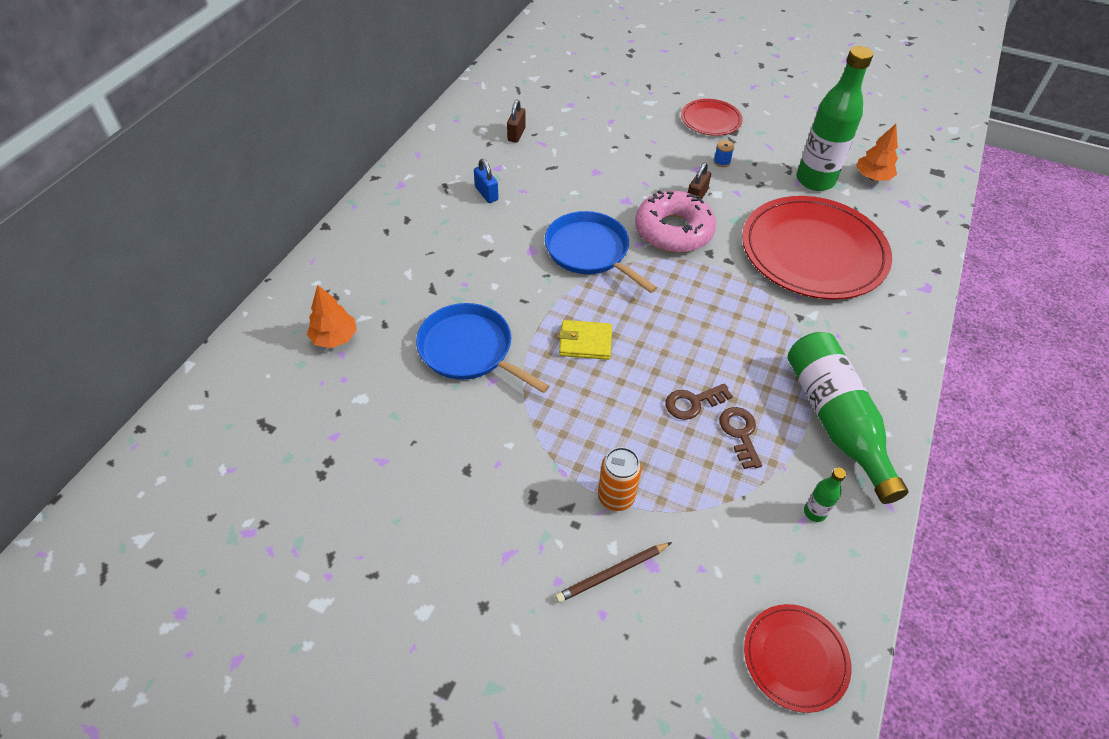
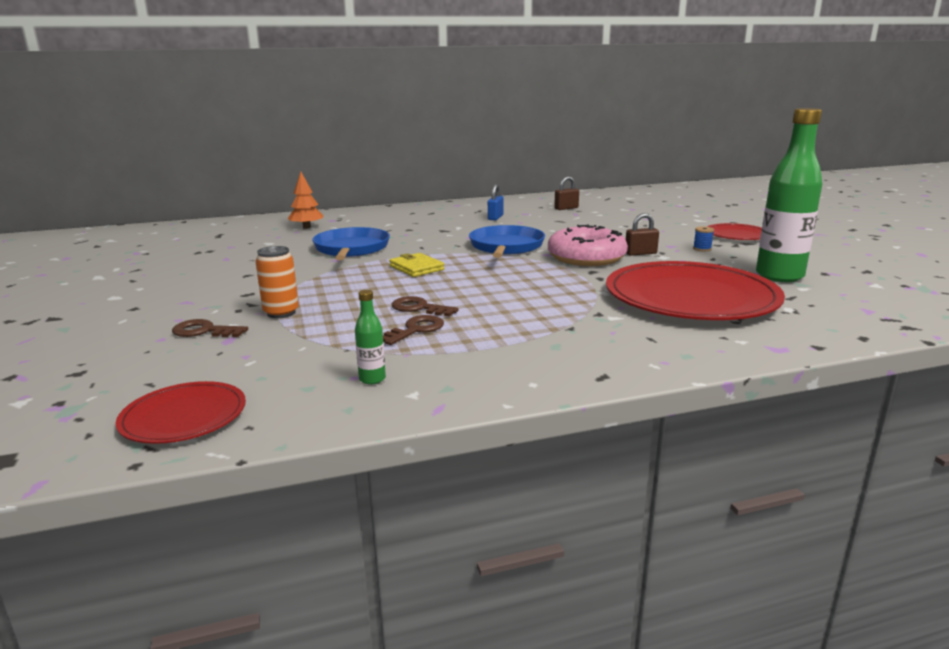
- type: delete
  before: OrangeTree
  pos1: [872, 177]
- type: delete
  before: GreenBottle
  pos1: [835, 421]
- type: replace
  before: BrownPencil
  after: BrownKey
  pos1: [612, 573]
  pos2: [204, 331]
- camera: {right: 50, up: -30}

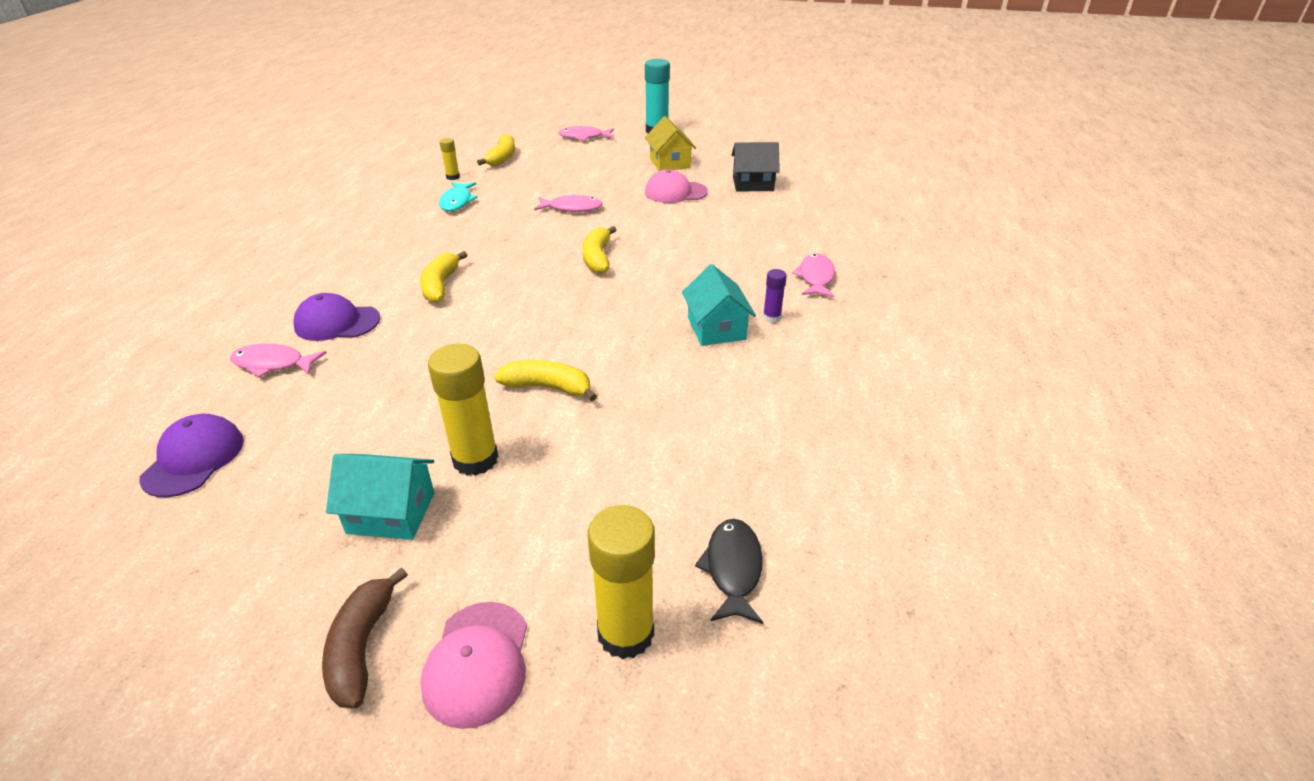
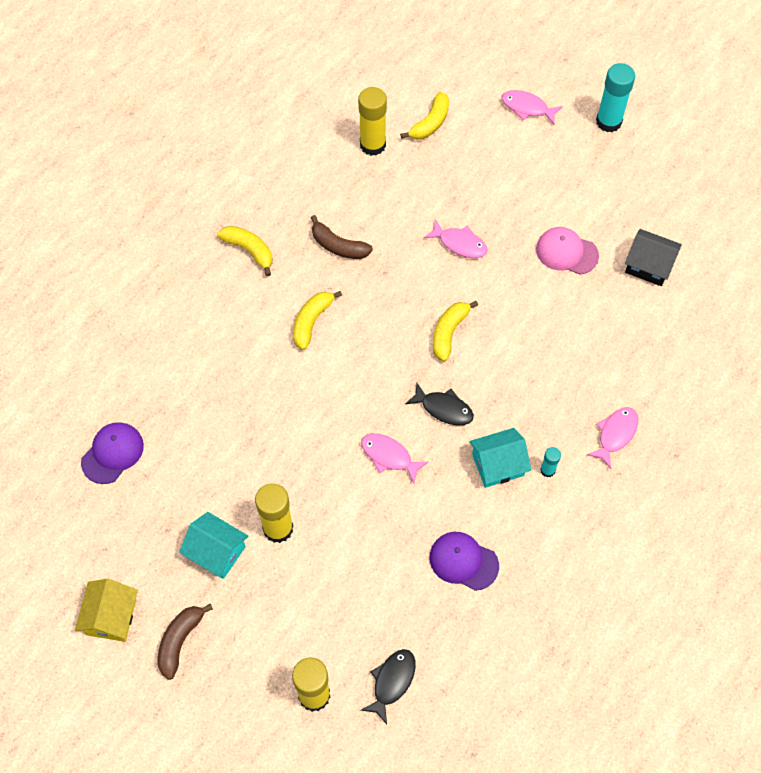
- type: move
  before: YellowHouse
  pos1: [669, 163]
  pos2: [111, 617]
- type: resize
  before: YellowGlueStick
  pos1: [453, 177]
  pos2: [372, 145]
  scale: 1.98
- type: delete
  before: TurquoiseFish
  pos1: [457, 202]
- type: rotate
  before: TurquoiseHouse
  pos1: [716, 328]
  pos2: [498, 465]
  turn: 60
- type: recolor
  before: PurpleGlueStick
  after: TurquoiseGlueStick
  pos1: [771, 318]
  pos2: [547, 470]
- type: move
  before: PurpleCap
  pos1: [337, 323]
  pos2: [463, 561]
- type: move
  before: PinkFish
  pos1: [273, 364]
  pos2: [389, 456]
- type: move
  before: YellowBanana
  pos1: [548, 387]
  pos2: [249, 251]
- type: delete
  before: PinkCap
  pos1: [477, 663]
- type: insert
  after: BrownBanana
  pos2: [338, 246]
- type: insert
  after: BlackFish
  pos2: [444, 408]
- camera: {right: 25, up: 25}

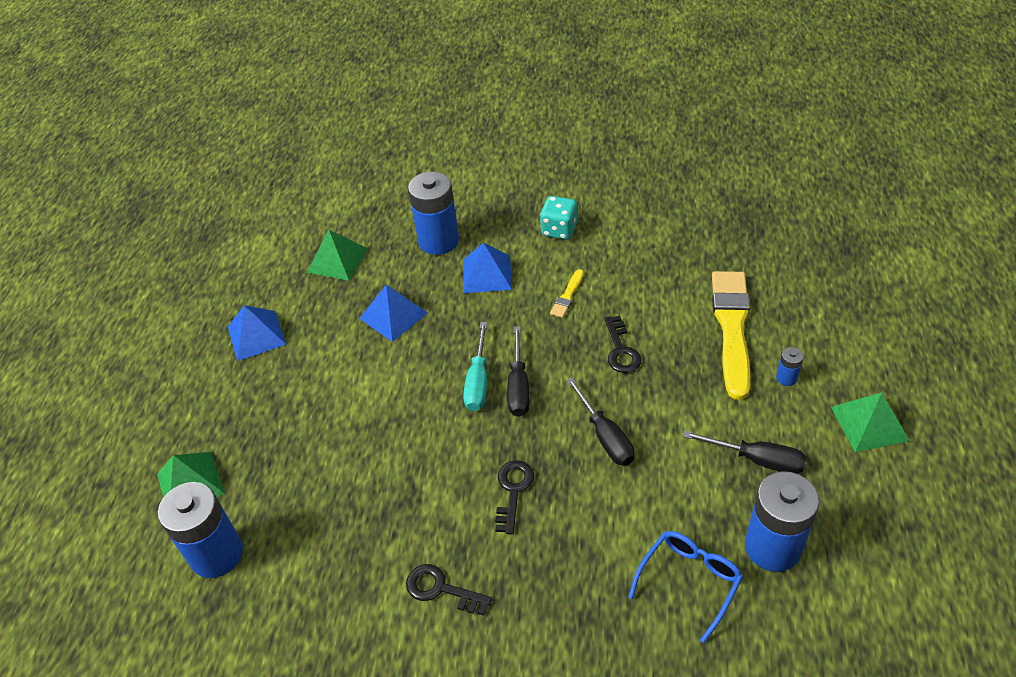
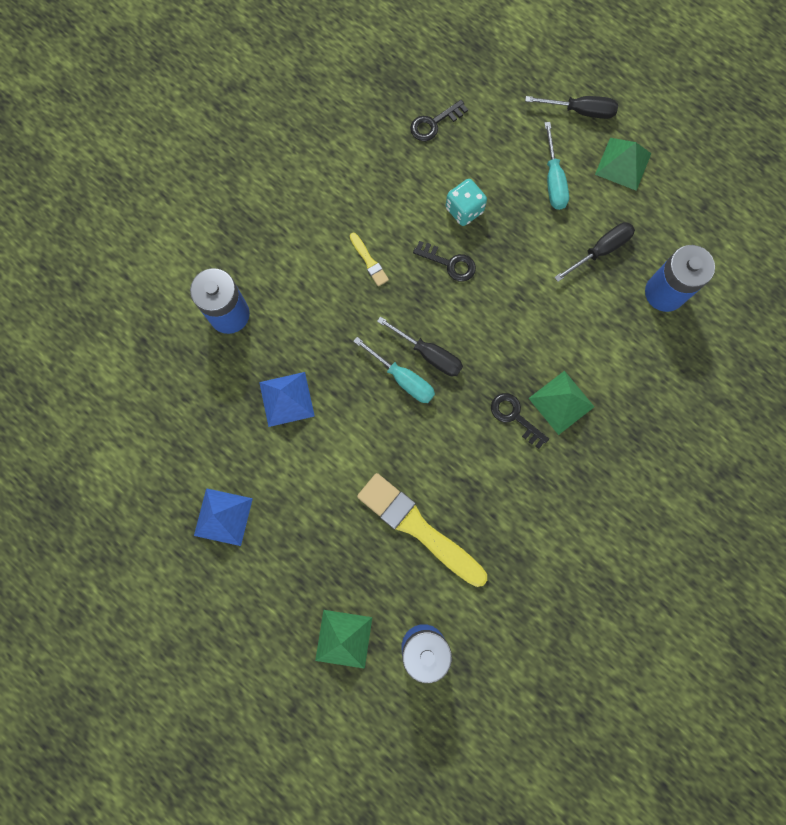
- type: move
  before: TurquoiseDice
  pos1: [559, 230]
  pos2: [464, 210]
- type: move
  before: GreenPyramid
  pos1: [337, 260]
  pos2: [561, 402]
- type: delete
  before: BluePyramid
  pos1: [487, 274]
- type: move
  before: YellowBrush
  pos1: [732, 328]
  pos2: [418, 528]
- type: replace
  before: BlueBattery
  after: TurquoiseScrewdriver
  pos1: [786, 378]
  pos2: [553, 180]
- type: move
  before: BlackScrewdriver
  pos1: [605, 436]
  pos2: [580, 111]
- type: delete
  before: BlueGlasses
  pos1: [689, 581]
- type: move
  before: BlackKey
  pos1: [441, 589]
  pos2: [434, 123]
- camera: {right: -60, up: 30}

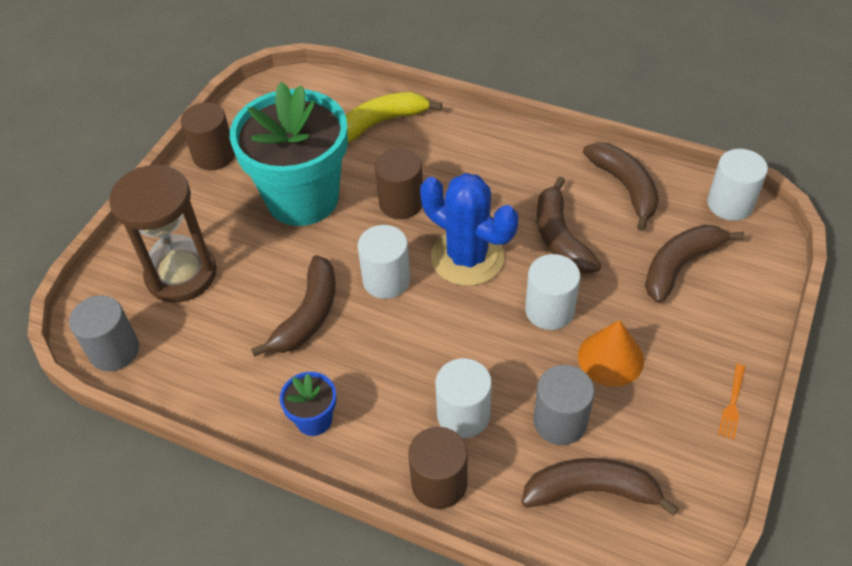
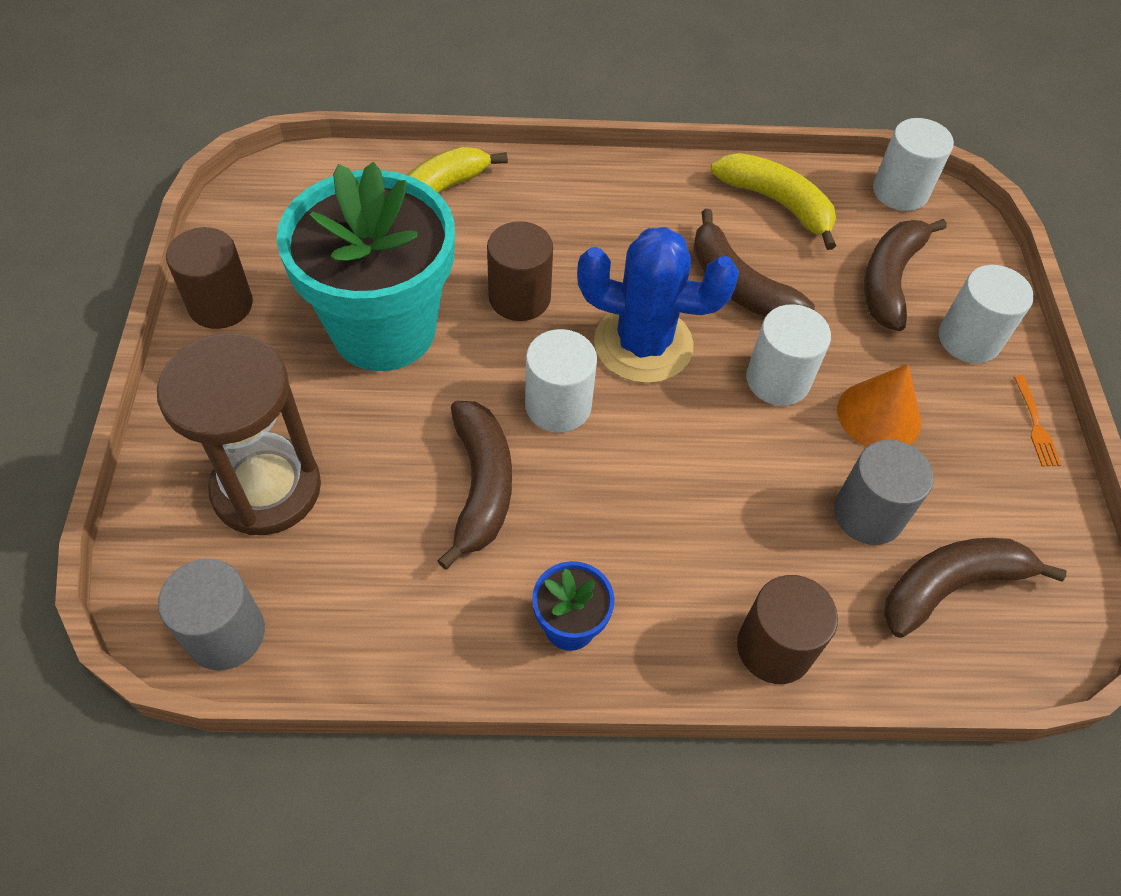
- type: recolor
  before: BrownBanana
  after: YellowBanana
  pos1: [625, 187]
  pos2: [777, 203]
- type: move
  before: WhiteCylinder
  pos1: [463, 415]
  pos2: [969, 339]
- camera: {right: -30, up: 5}

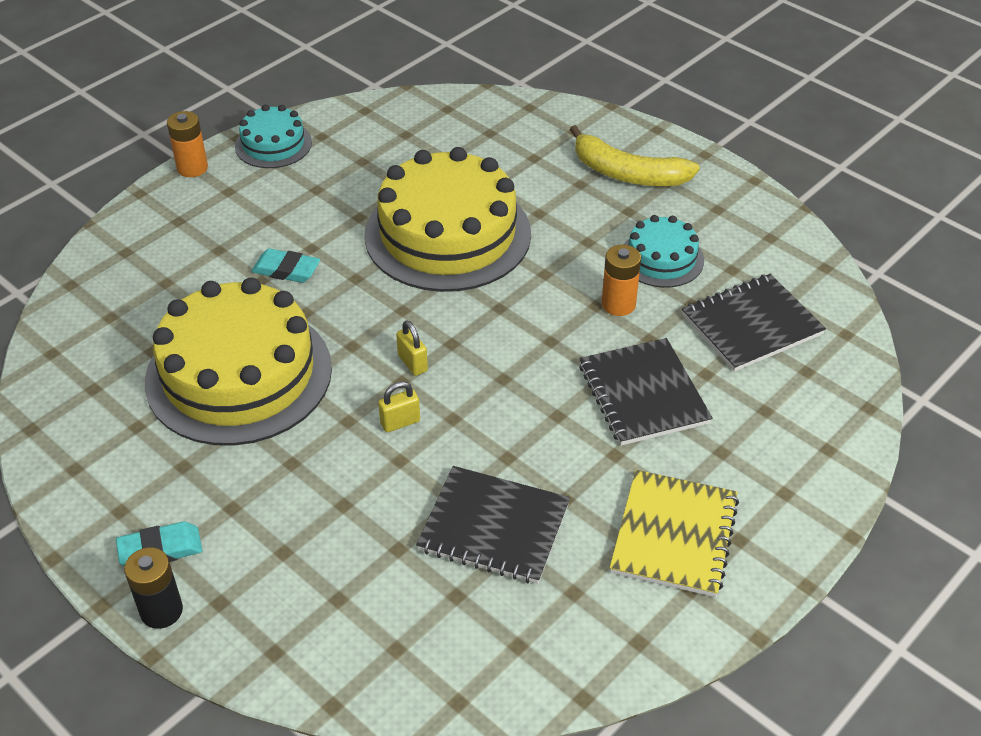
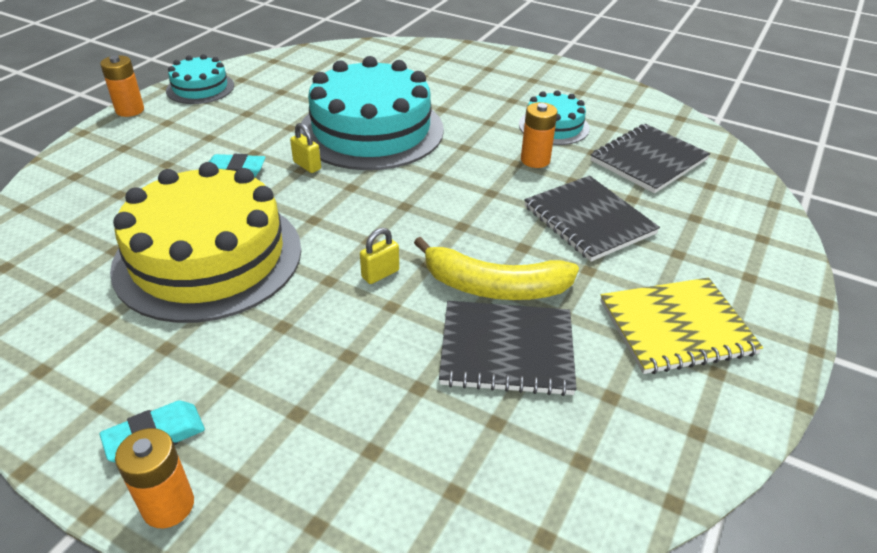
- type: move
  before: YellowBanana
  pos1: [627, 173]
  pos2: [494, 286]
- type: recolor
  before: YellowCake
  after: TurquoiseCake
  pos1: [447, 234]
  pos2: [371, 130]
- type: move
  before: YellowPadlock
  pos1: [412, 363]
  pos2: [307, 165]
- type: rotate
  before: YellowNotebook
  pos1: [674, 535]
  pos2: [676, 327]
  turn: 75
- type: recolor
  before: BlackBattery
  after: OrangeBattery
  pos1: [161, 611]
  pos2: [168, 505]
- camera: {right: -15, up: -5}

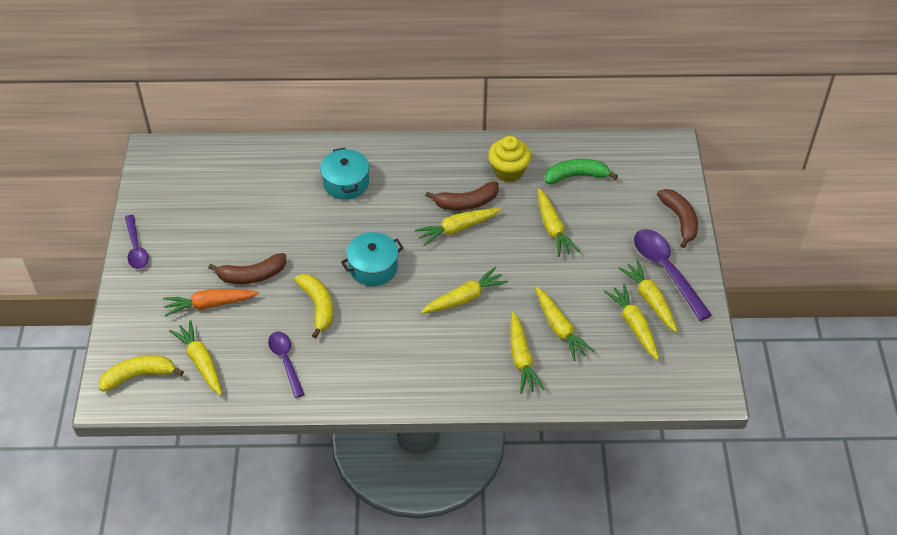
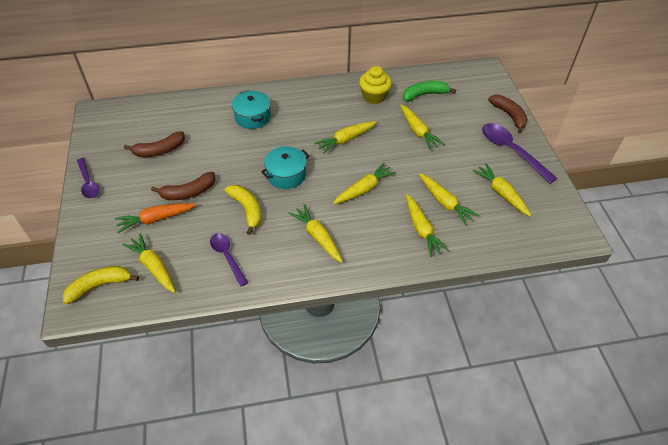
- type: move
  before: BrownBanana
  pos1: [466, 203]
  pos2: [159, 150]
- type: move
  before: YellowCarrot
  pos1: [650, 300]
  pos2: [317, 237]
- camera: {right: -10, up: 0}

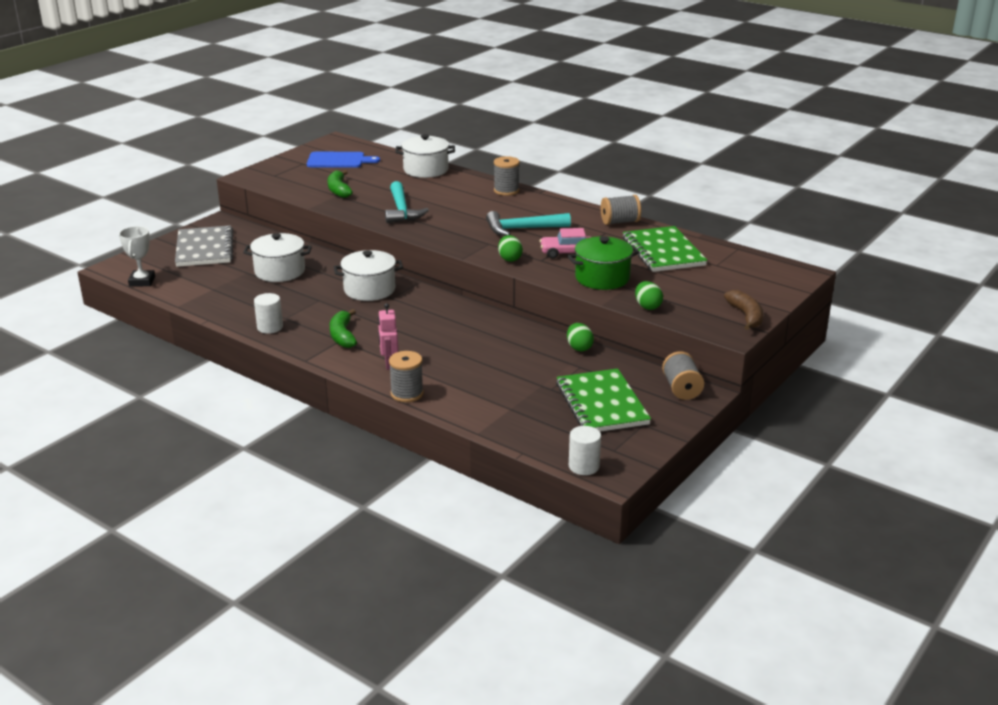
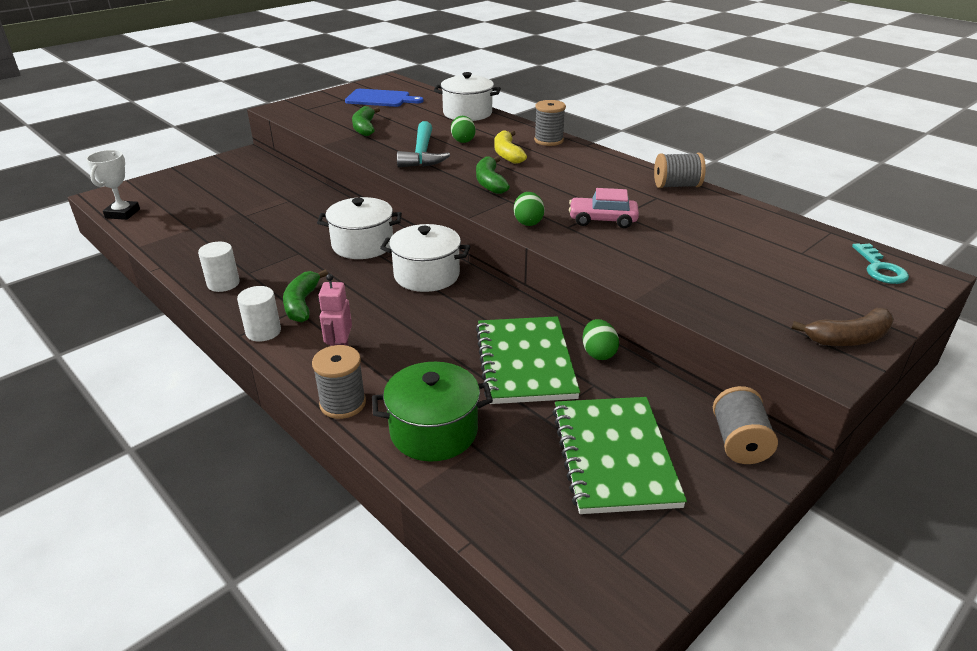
- type: delete
  before: TurquoiseHammer
  pos1: [522, 229]
- type: delete
  before: GreyNotebook
  pos1: [204, 249]
- type: move
  before: GreenNotebook
  pos1: [663, 252]
  pos2: [525, 362]
- type: move
  before: WhitePot
  pos1: [280, 271]
  pos2: [427, 275]
- type: move
  before: GreenPot
  pos1: [602, 278]
  pos2: [434, 431]
- type: move
  before: GreenEgg
  pos1: [647, 306]
  pos2: [463, 140]
- type: rotate
  before: BrownBanana
  pos1: [746, 316]
  pos2: [848, 338]
  turn: 75
- type: move
  before: WhiteCylinder
  pos1: [584, 466]
  pos2: [263, 331]
- type: insert
  after: YellowBanana
  pos2: [507, 154]
- type: insert
  after: GreenBanana
  pos2: [490, 182]
- type: insert
  after: TurquoiseKey
  pos2: [880, 268]
- camera: {right: 10, up: 5}

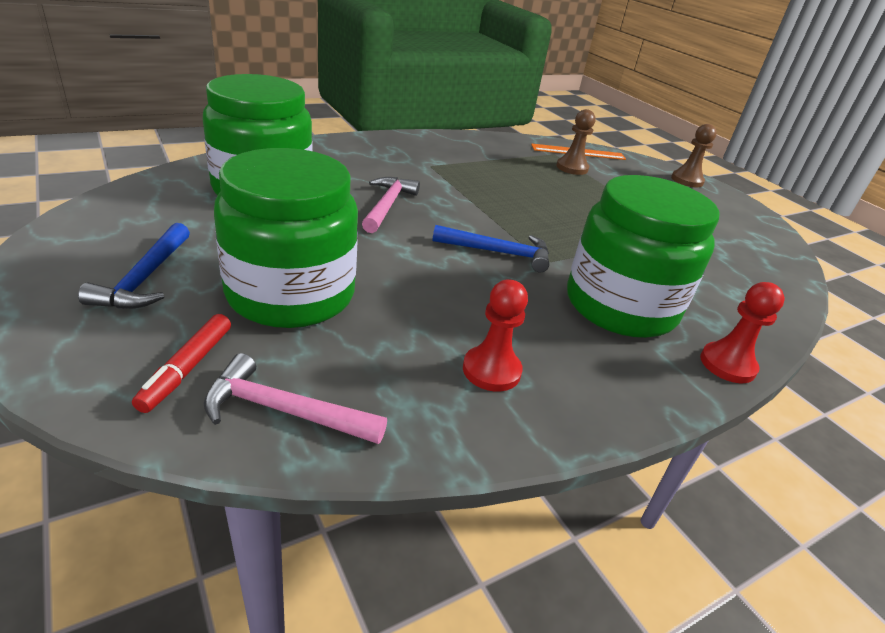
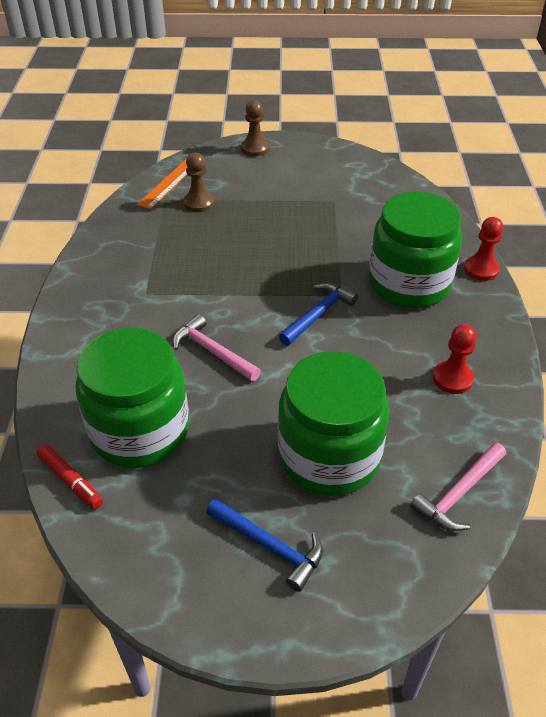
- type: move
  before: RedMarker
  pos1: [188, 368]
  pos2: [70, 480]
- camera: {right: -55, up: 10}

